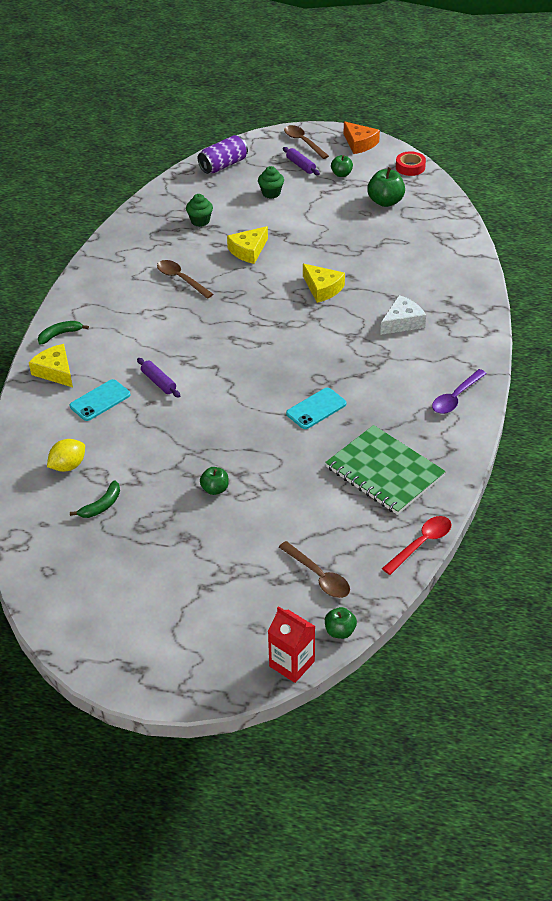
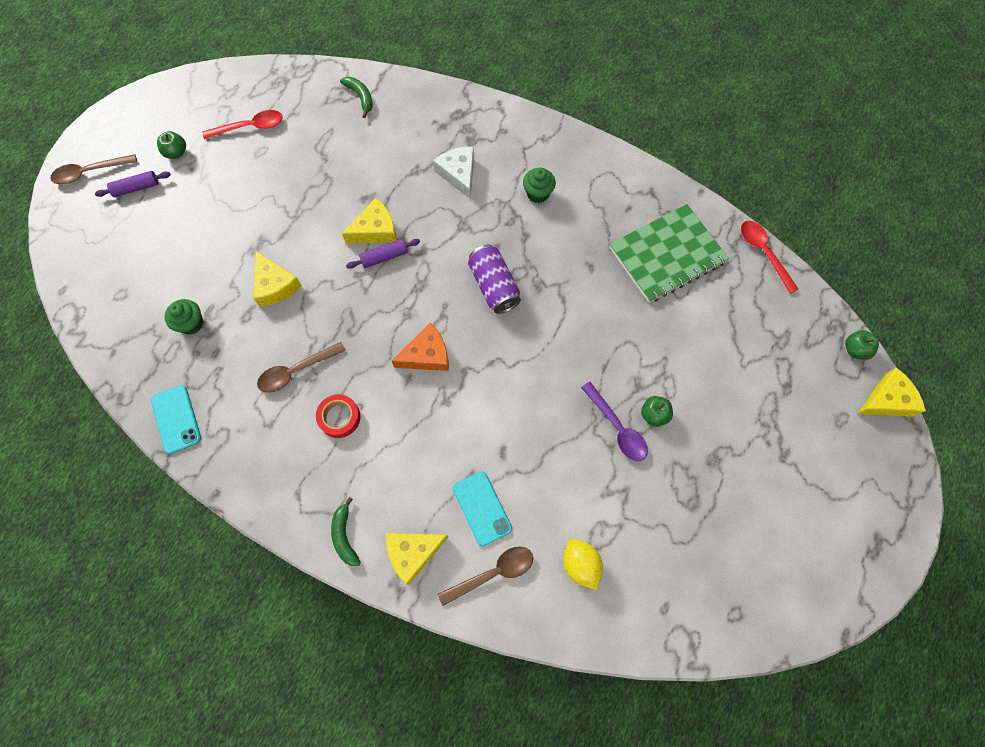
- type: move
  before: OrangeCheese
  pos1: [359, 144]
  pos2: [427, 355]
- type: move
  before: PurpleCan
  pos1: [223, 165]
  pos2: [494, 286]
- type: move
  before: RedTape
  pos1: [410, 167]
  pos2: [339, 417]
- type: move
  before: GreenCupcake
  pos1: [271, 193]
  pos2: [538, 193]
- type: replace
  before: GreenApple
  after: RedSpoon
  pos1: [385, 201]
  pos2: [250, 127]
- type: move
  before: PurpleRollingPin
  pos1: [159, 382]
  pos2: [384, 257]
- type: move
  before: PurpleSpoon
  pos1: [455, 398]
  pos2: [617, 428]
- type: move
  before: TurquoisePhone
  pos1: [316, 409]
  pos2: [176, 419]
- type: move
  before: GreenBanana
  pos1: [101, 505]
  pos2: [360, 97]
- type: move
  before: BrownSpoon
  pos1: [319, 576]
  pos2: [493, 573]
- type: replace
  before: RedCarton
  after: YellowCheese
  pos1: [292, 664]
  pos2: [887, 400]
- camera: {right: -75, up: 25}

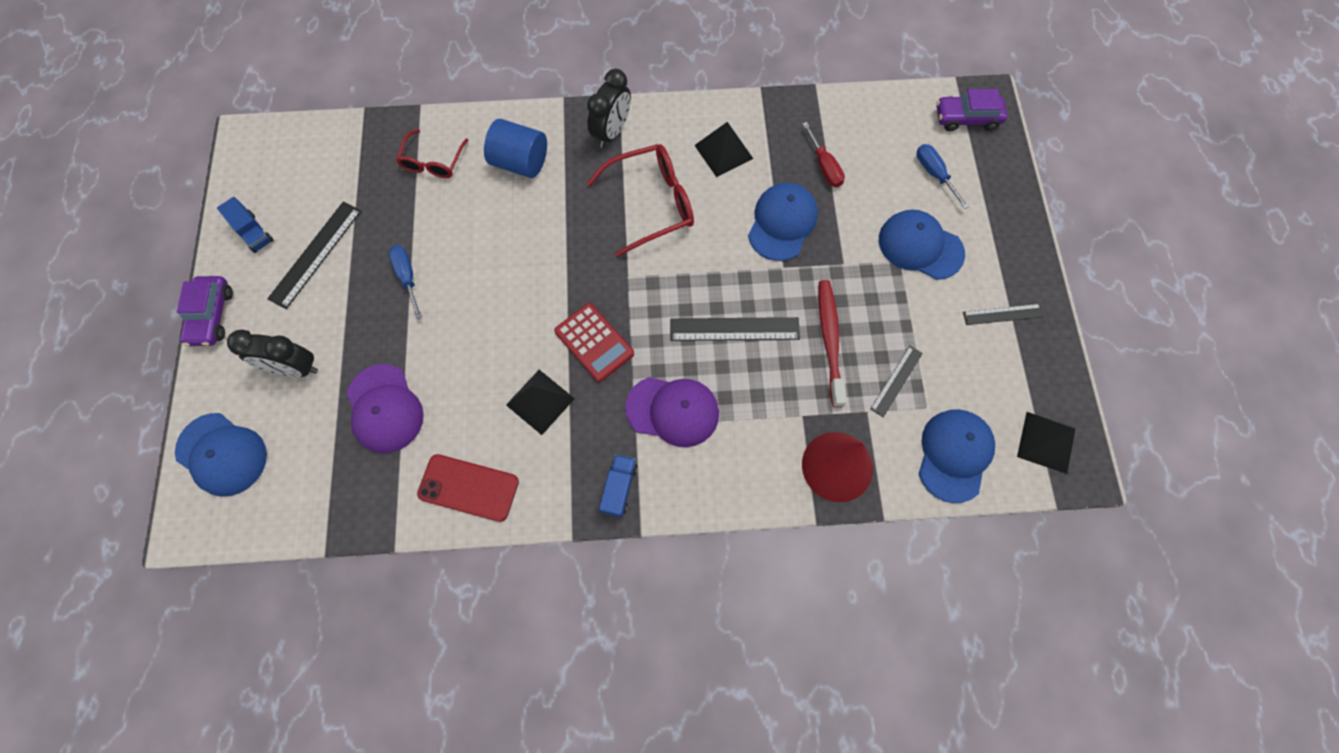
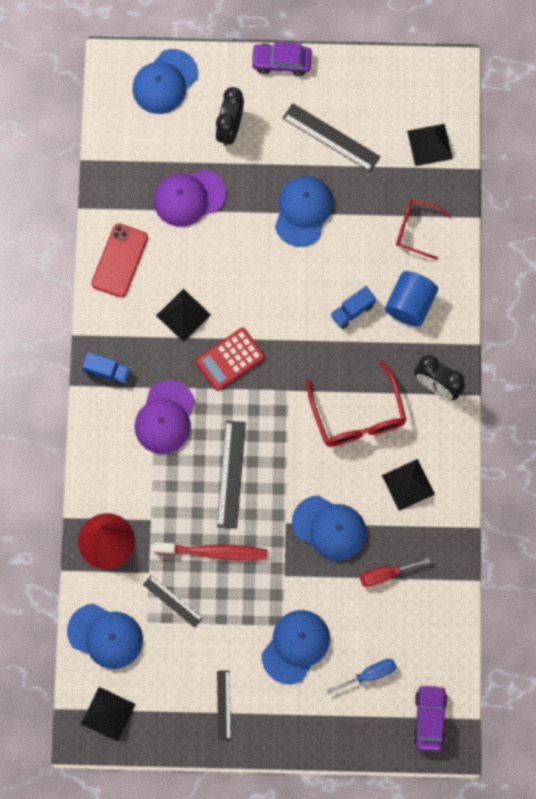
- type: move
  before: BlueTruck
  pos1: [253, 232]
  pos2: [352, 311]
- type: replace
  before: BlueScrewdriver
  after: BlueCap
  pos1: [407, 277]
  pos2: [303, 211]
- type: insert
  after: BlackPyramid
  pos2: [430, 144]
- camera: {right: 95, up: 5}

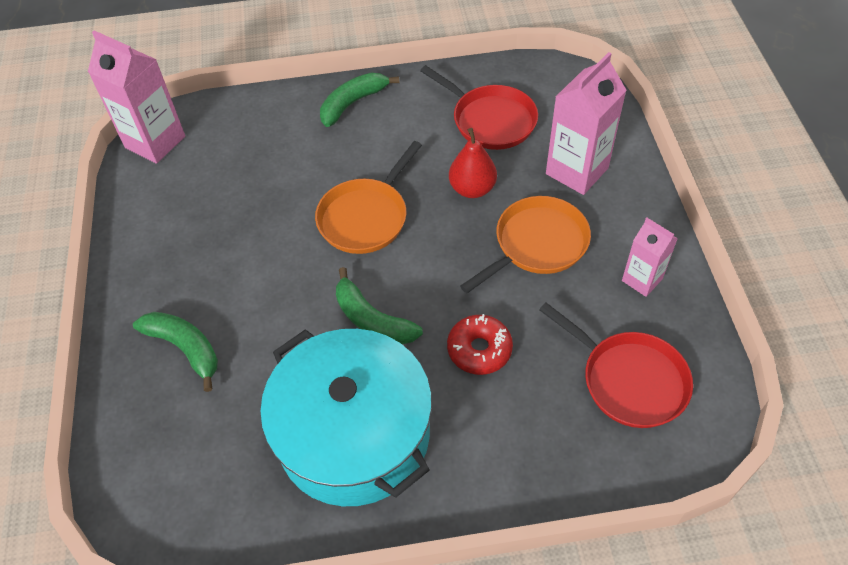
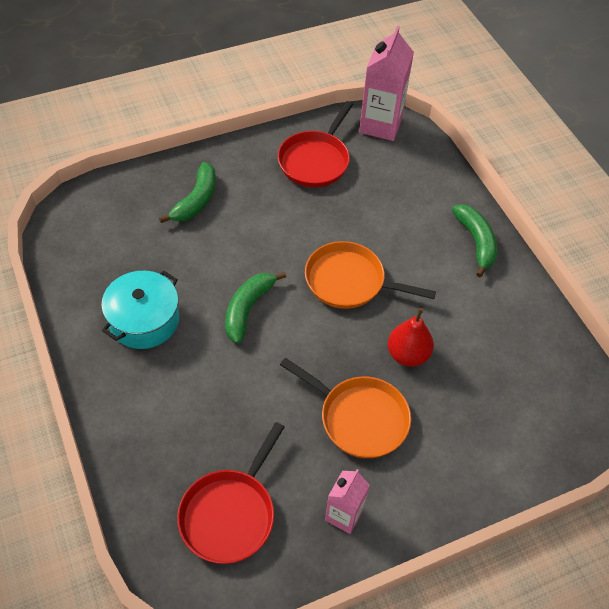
- type: delete
  before: PinkCarton
  pos1: [577, 171]
- type: move
  before: RedPan
  pos1: [490, 120]
  pos2: [315, 160]
- type: rotate
  before: GreenBanana
  pos1: [353, 103]
  pos2: [476, 242]
  turn: 45
- type: delete
  before: RedDonut
  pos1: [479, 350]
- type: resize
  before: TurquoisePot
  pos1: [354, 434]
  pos2: [144, 320]
  scale: 0.6
- camera: {right: 70, up: 0}

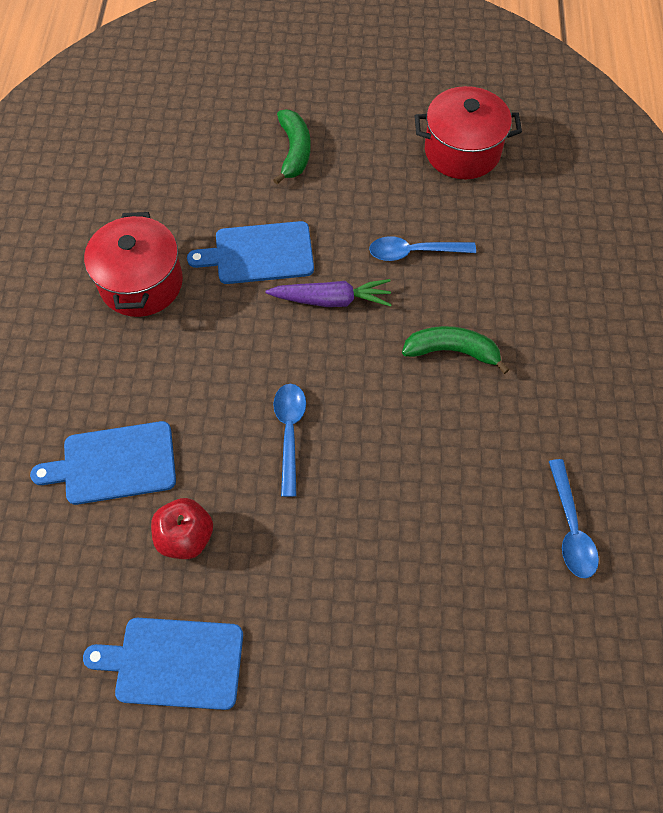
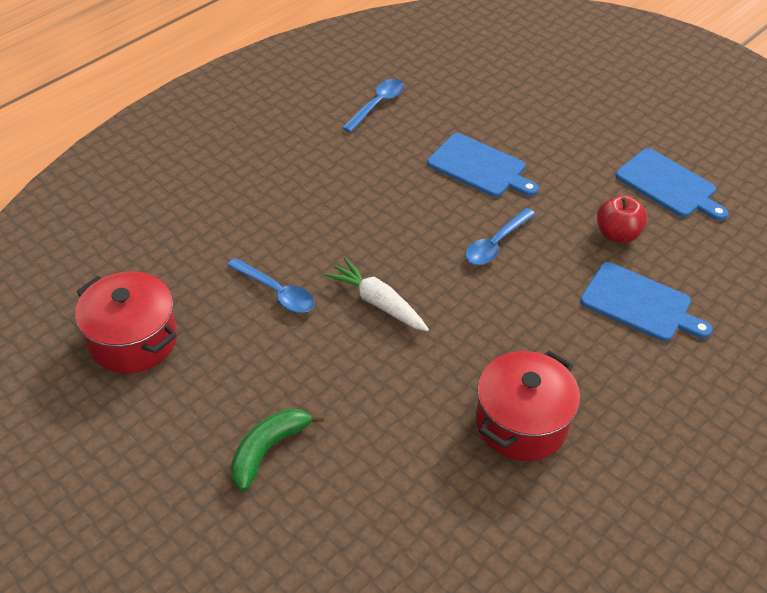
- type: move
  before: BlueCuttingBoard
  pos1: [259, 253]
  pos2: [479, 167]
- type: recolor
  before: PurpleCarrot
  after: WhiteCarrot
  pos1: [331, 300]
  pos2: [378, 303]
- type: delete
  before: GreenBanana
  pos1: [452, 351]
- camera: {right: -140, up: -15}

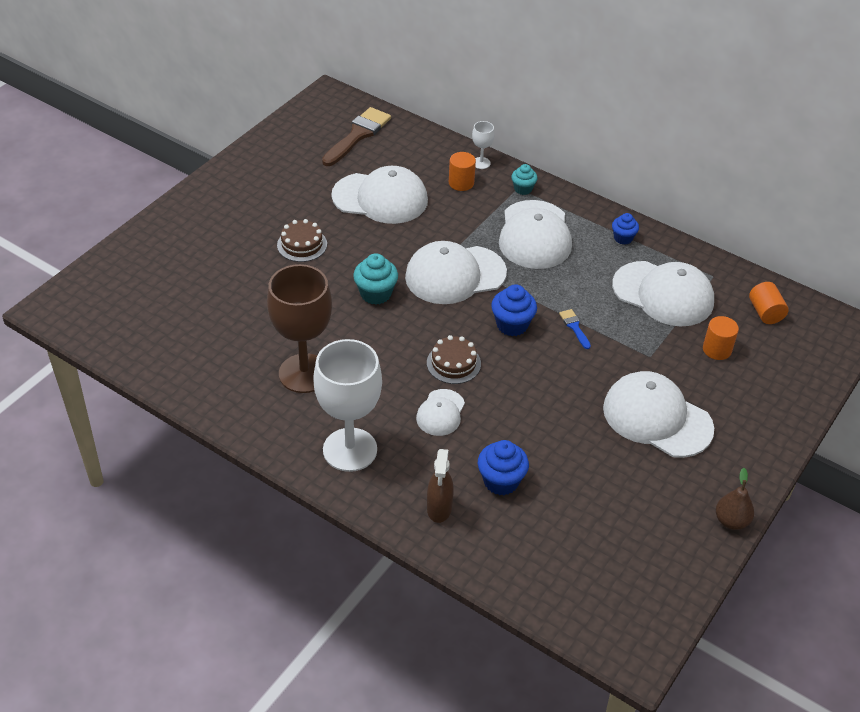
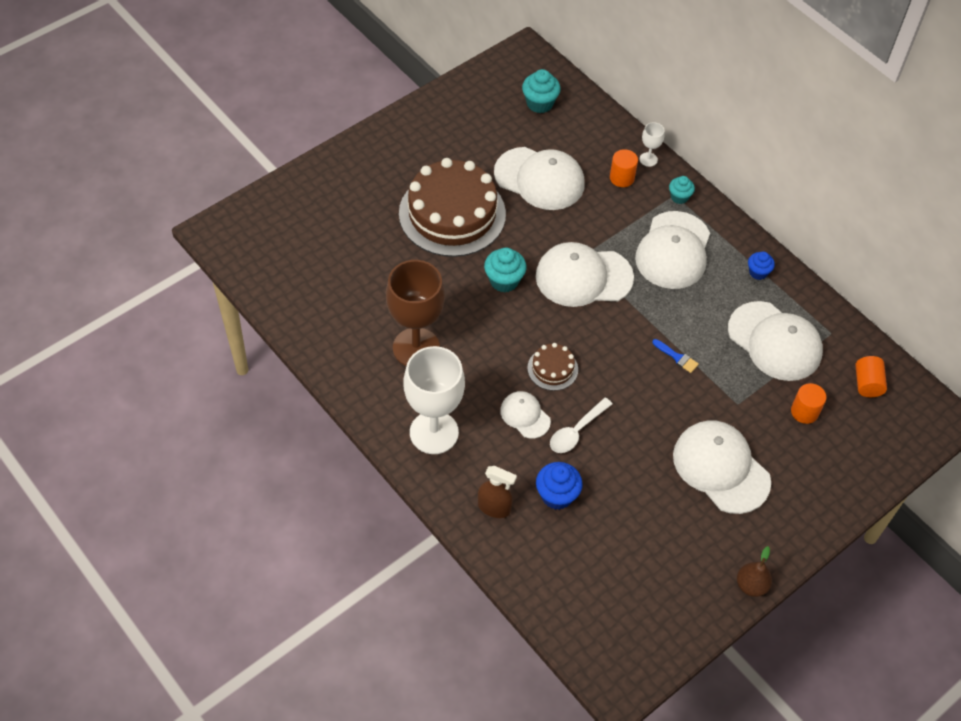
- type: replace
  before: BrownBrush
  after: TurquoiseCupcake
  pos1: [358, 135]
  pos2: [539, 103]
- type: resize
  before: BrownCake
  pos1: [302, 244]
  pos2: [452, 214]
  scale: 2.26
- type: delete
  before: BlueCupcake
  pos1: [512, 325]
- type: rotate
  before: BlueBrush
  pos1: [574, 327]
  pos2: [677, 357]
  turn: 135
- type: rotate
  before: WhiteCap
  pos1: [440, 413]
  pos2: [525, 415]
  turn: 105
- type: rotate
  before: BrownSprayBottle
  pos1: [439, 508]
  pos2: [494, 508]
  turn: -90
- type: insert
  after: WhiteSpoon
  pos2: [576, 431]
- camera: {right: 15, up: 10}

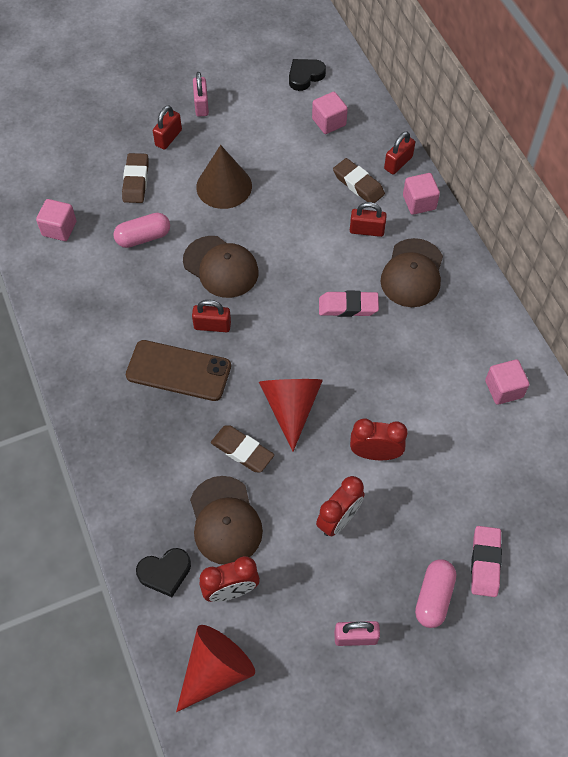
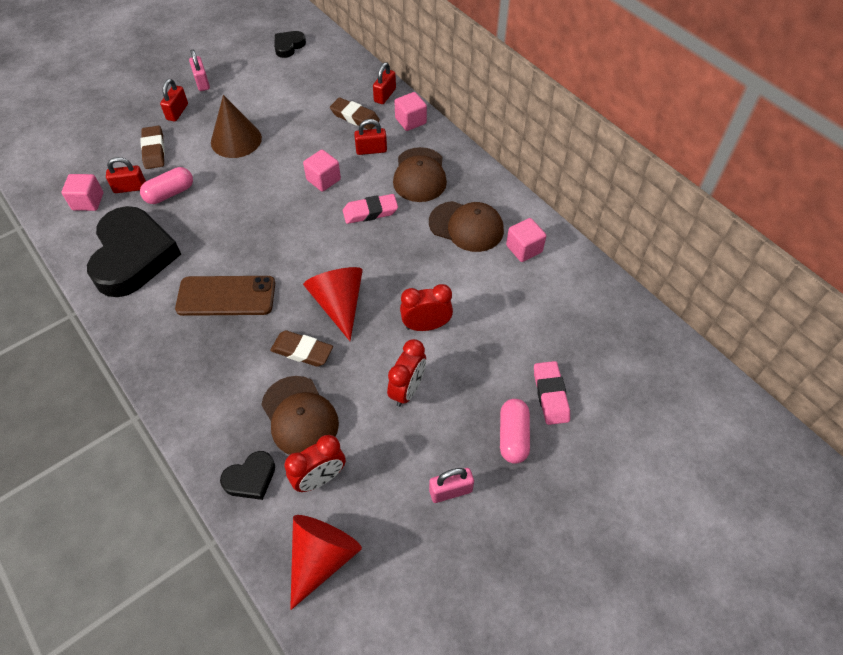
- type: move
  before: PinkCube
  pos1: [329, 122]
  pos2: [323, 180]
- type: move
  before: BrownCap
  pos1: [221, 267]
  pos2: [466, 226]
- type: move
  before: RedPadlock
  pos1: [212, 326]
  pos2: [130, 188]
- type: insert
  after: BlackHeart
  pos2: [133, 256]
- camera: {right: -15, up: -5}

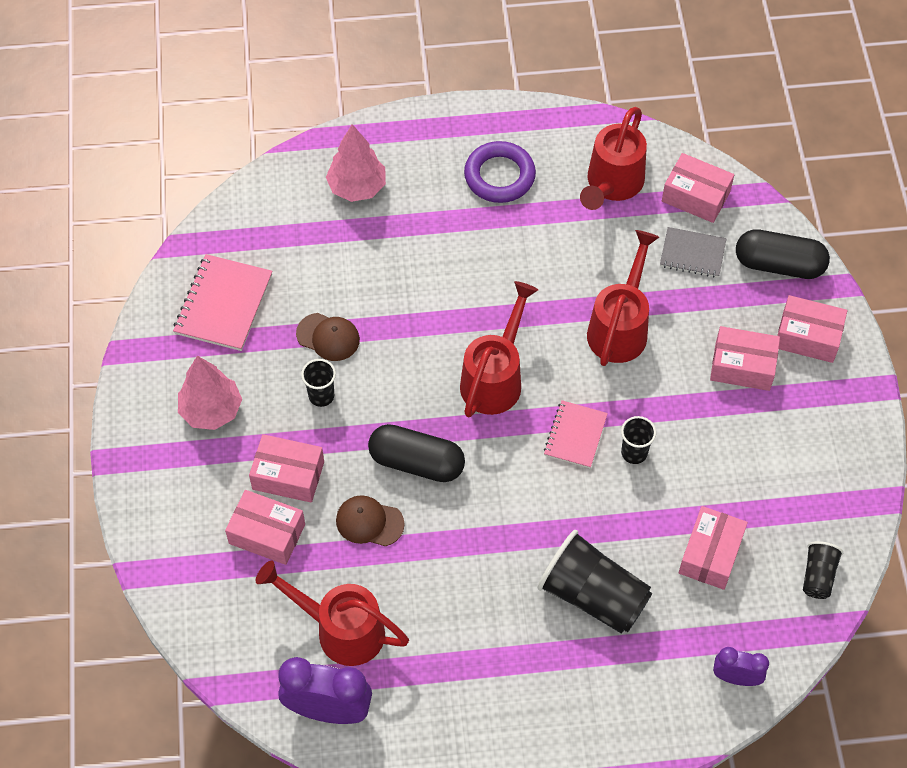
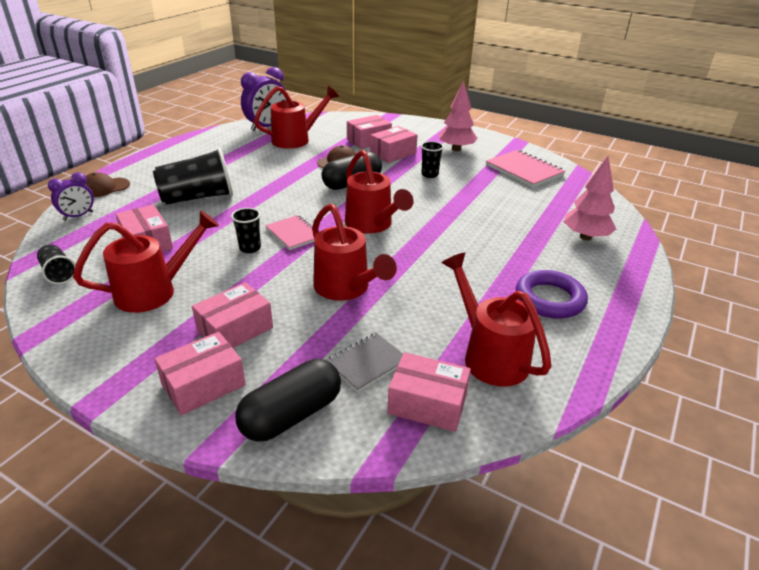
- type: rotate
  before: PinkBox
  pos1: [695, 196]
  pos2: [427, 403]
  turn: 45
- type: move
  before: BrownCap
  pos1: [328, 337]
  pos2: [104, 187]
- type: insert
  after: RedWateringCan
  pos2: [154, 291]
- camera: {right: 125, up: -25}

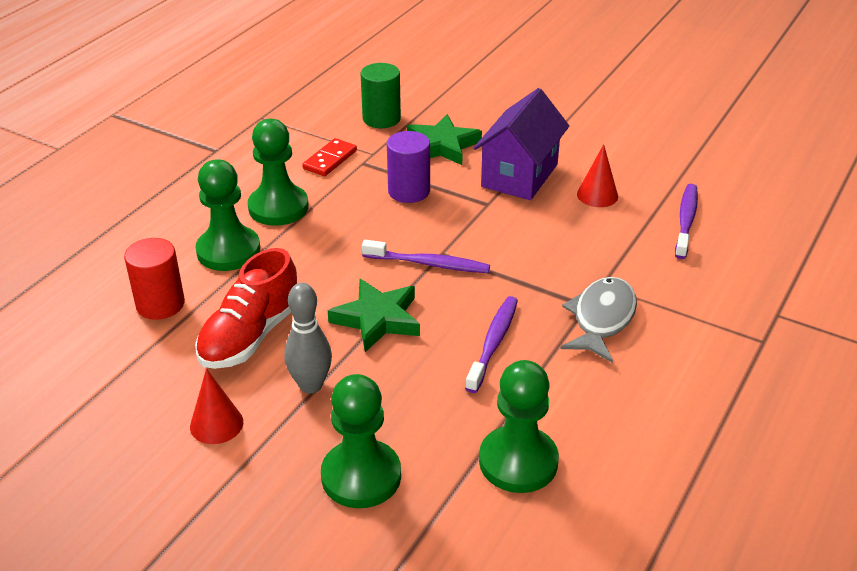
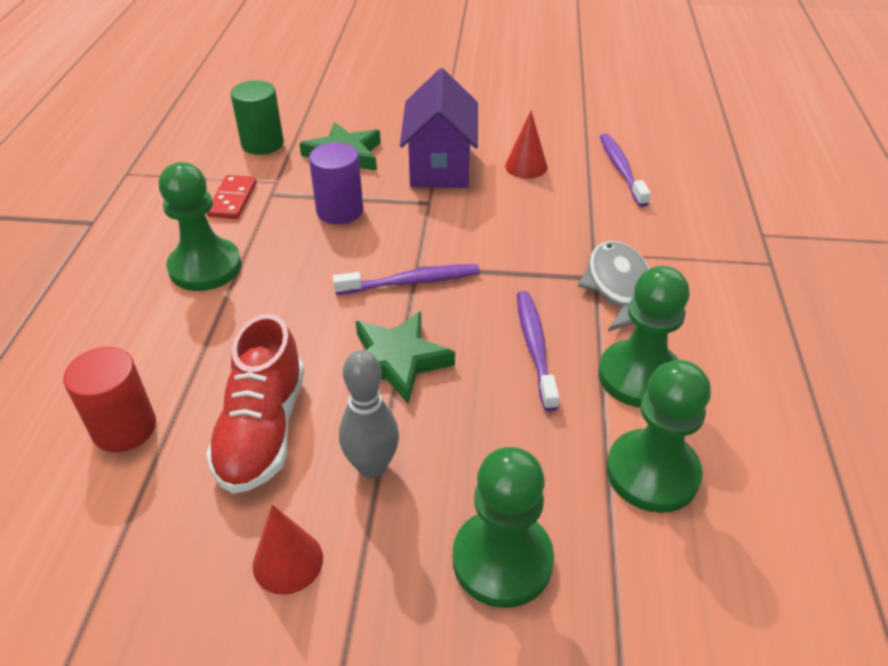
- type: move
  before: GreenPawn
  pos1: [228, 251]
  pos2: [639, 376]
- camera: {right: -25, up: 5}

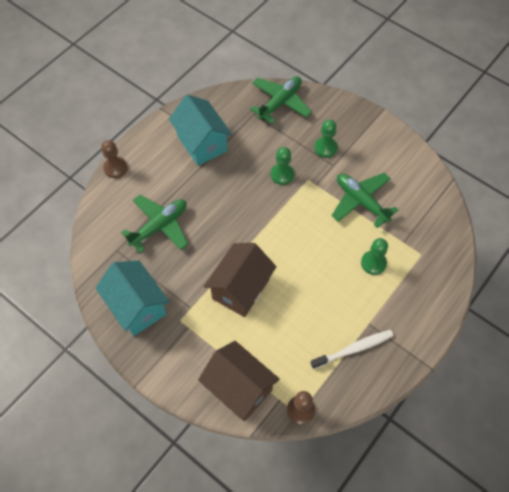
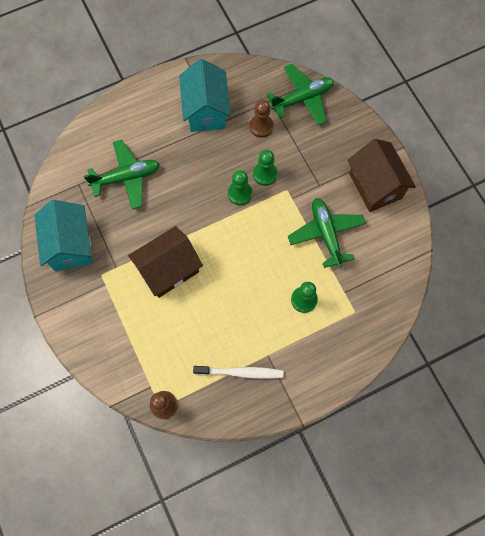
- type: move
  before: GreenPawn
  pos1: [325, 148]
  pos2: [240, 193]
- type: move
  before: BrownPawn
  pos1: [115, 168]
  pos2: [261, 126]
- type: move
  before: BrownHouse
  pos1: [239, 388]
  pos2: [375, 186]
- camera: {right: 25, up: 10}

